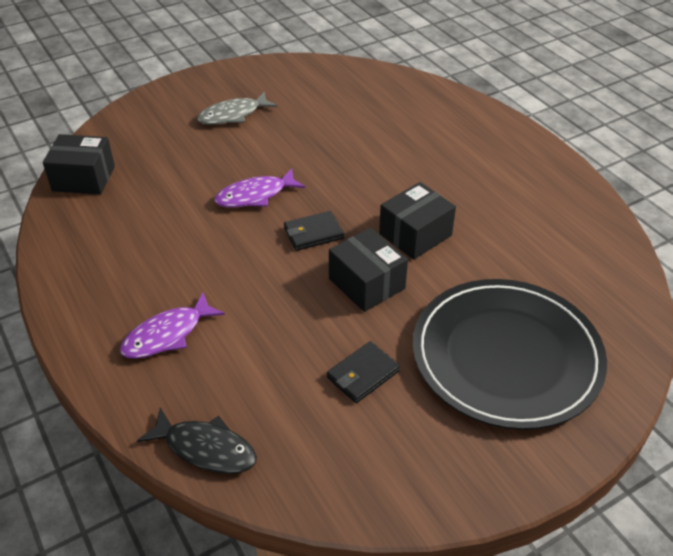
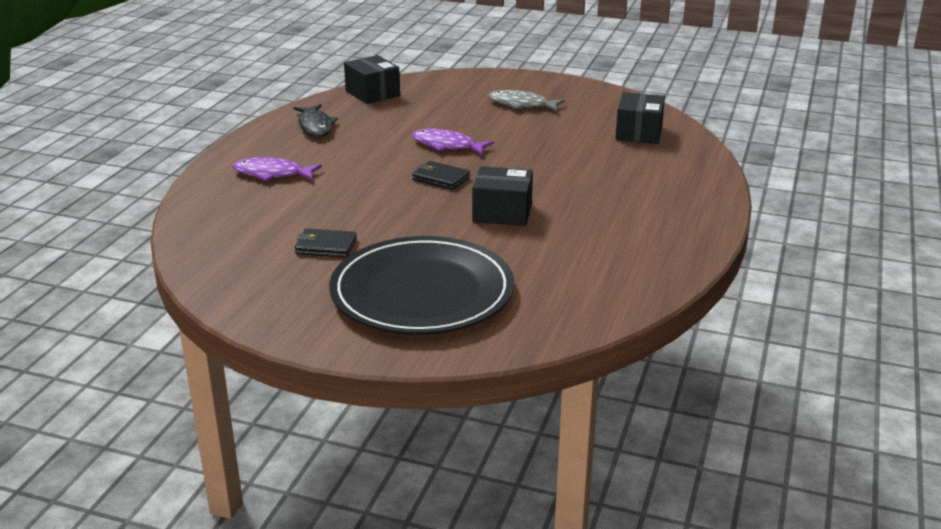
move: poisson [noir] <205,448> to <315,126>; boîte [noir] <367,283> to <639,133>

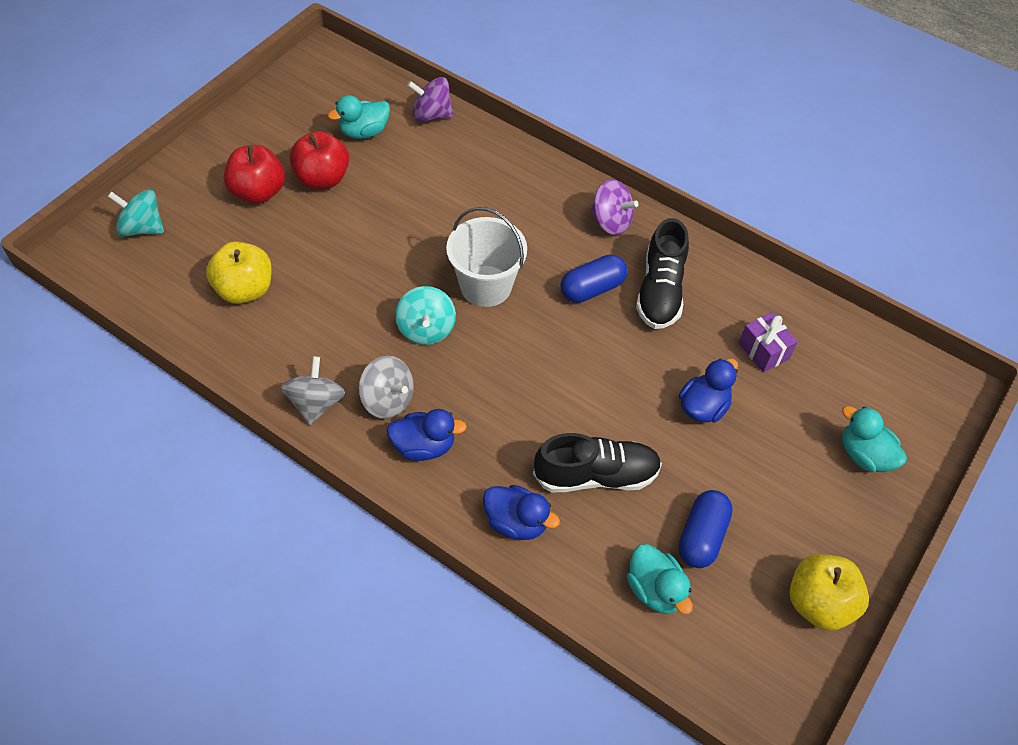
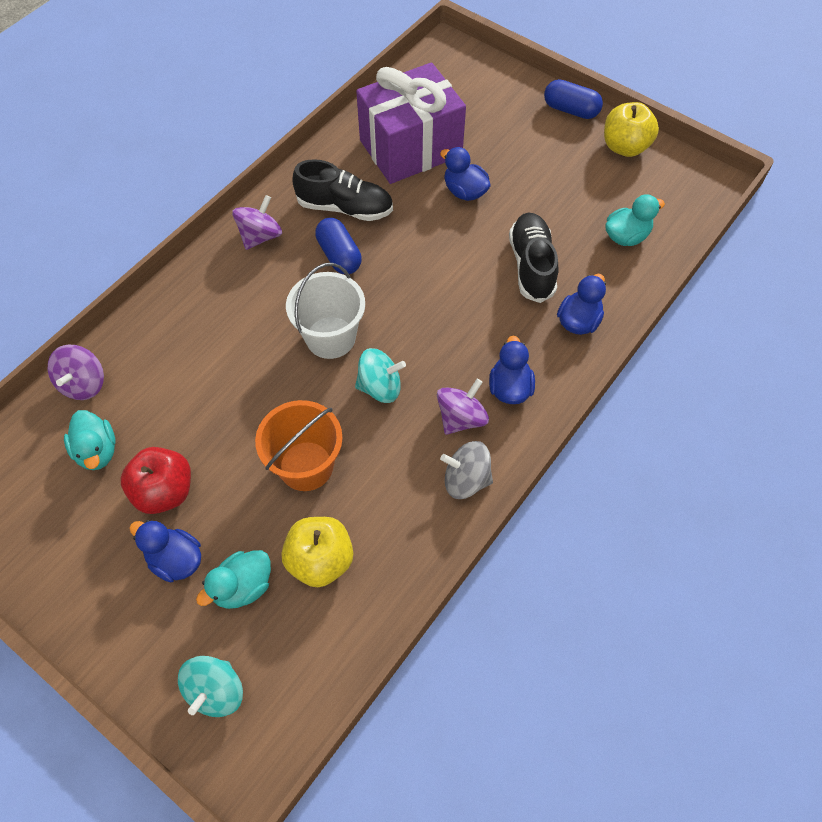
insert: seau [orange] <306,466>
move: gélule [bleu] <701,536> to <570,110>; canard [turquoise] <864,455> to <243,586>
replace: pomme [rouge] <258,192> to canard [bleu] <176,559>
recolor: toupie [gris] <388,400> to toupie [violet] <461,418>
resize: cadeau [violet] <763,351> = <410,148> x2.45

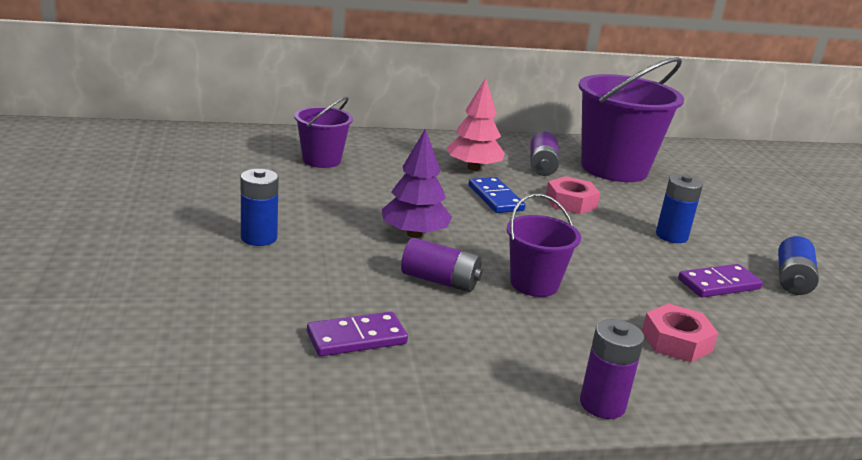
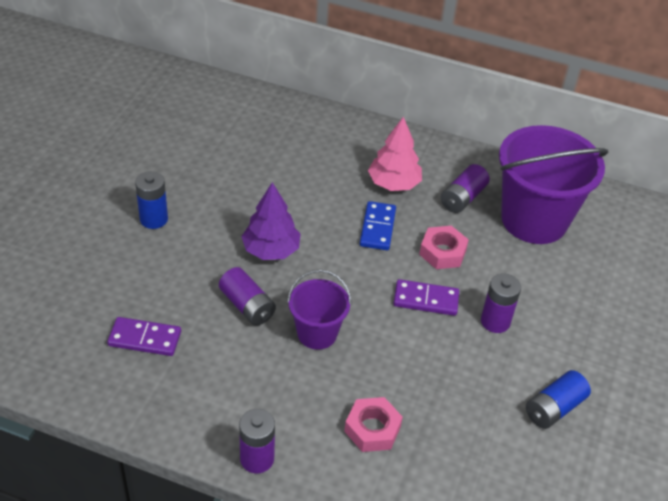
delete: seau [violet] <321,160>
move: domino [violet] <719,284> to <426,299>
recolor: pile [bleu] <671,236> to pile [violet] <495,321>

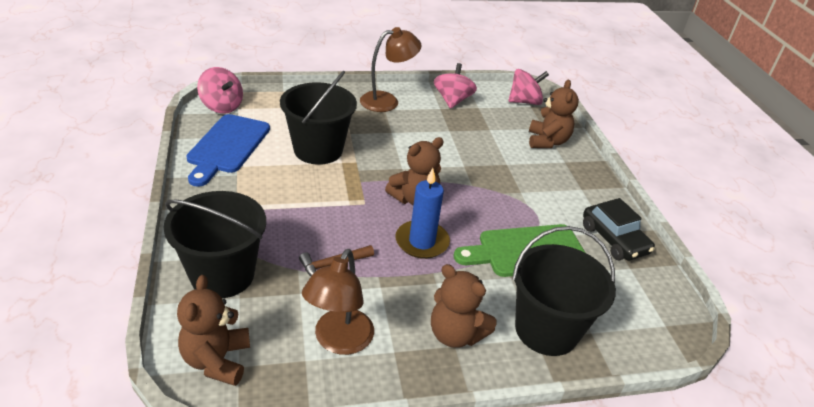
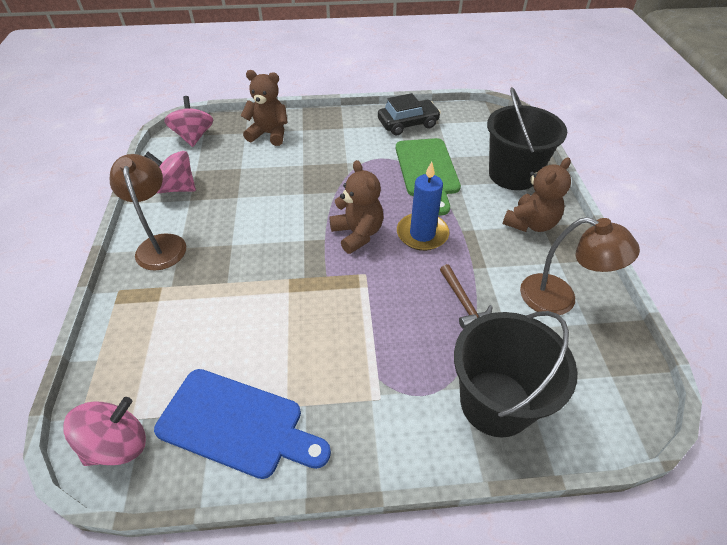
delete: ours en peluche [marron] <217,360>; seau [noir] <318,150>

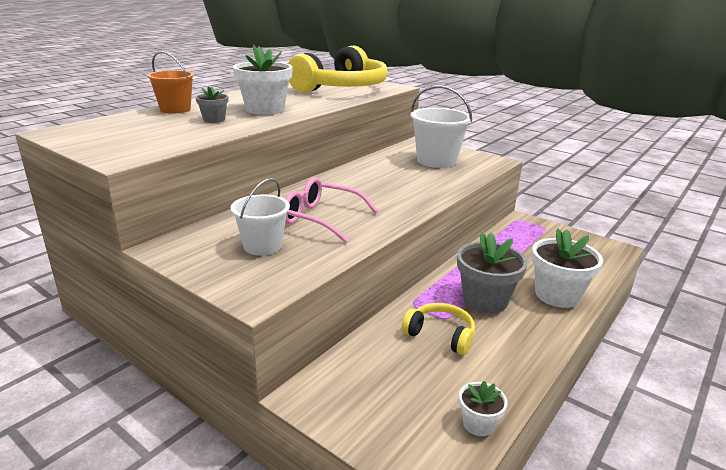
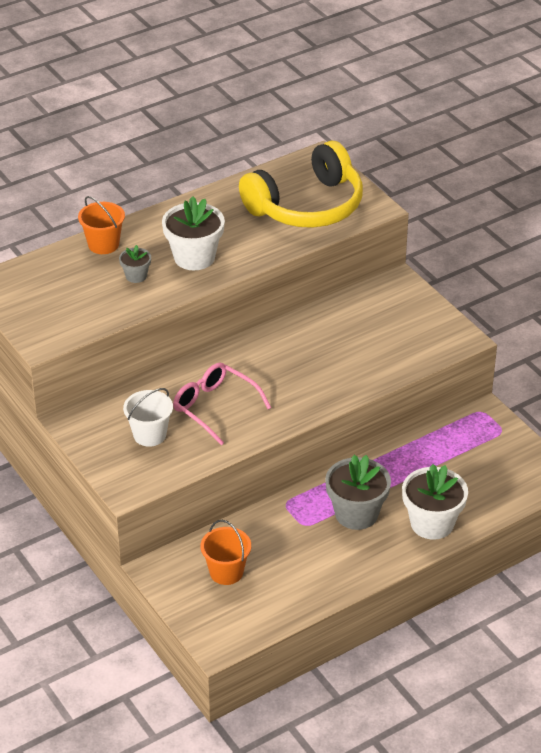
delete: casque audio [jaune] <440,335>; seau [blanc] <436,161>; pot de fleurs [blanc] <478,424>
insert: seau [orange] <226,572>

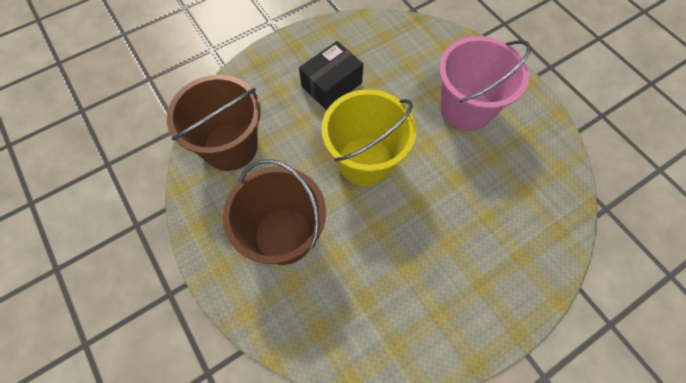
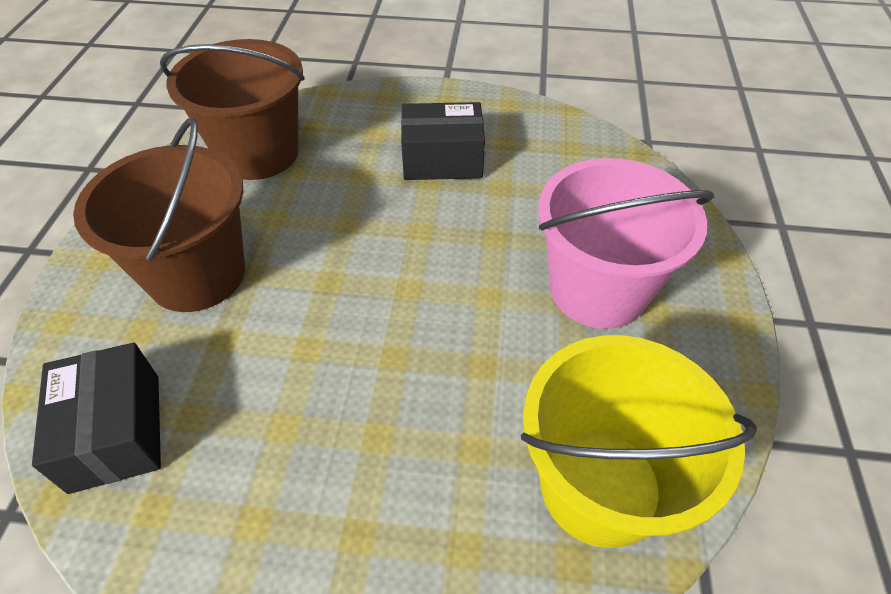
insert: boîte [noir] <116,432>
move: seau [jaune] <365,161> to <600,486>

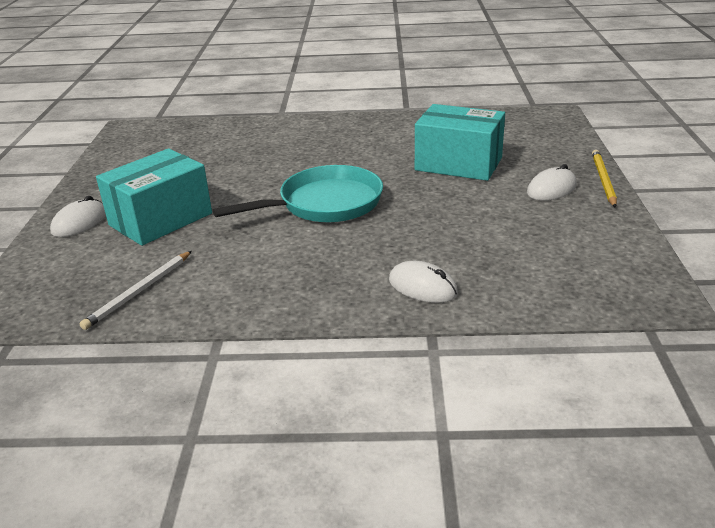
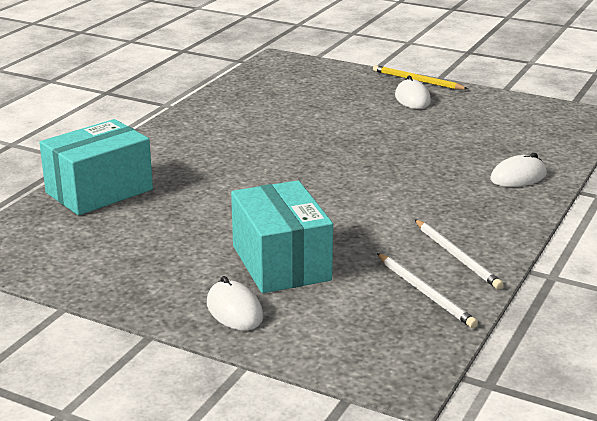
delete: poêle [turquoise] <325,204>
insert: crayon [blanc] <457,256>
move: boîte [turquoise] <458,164> to <99,191>

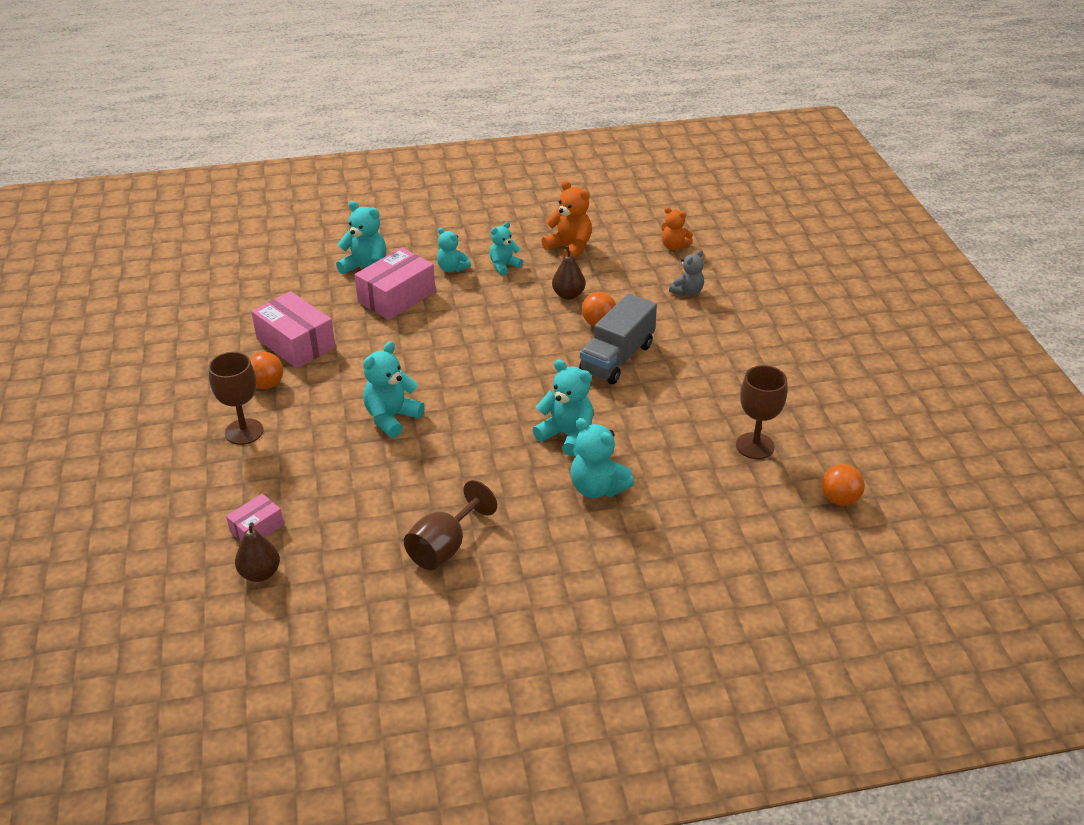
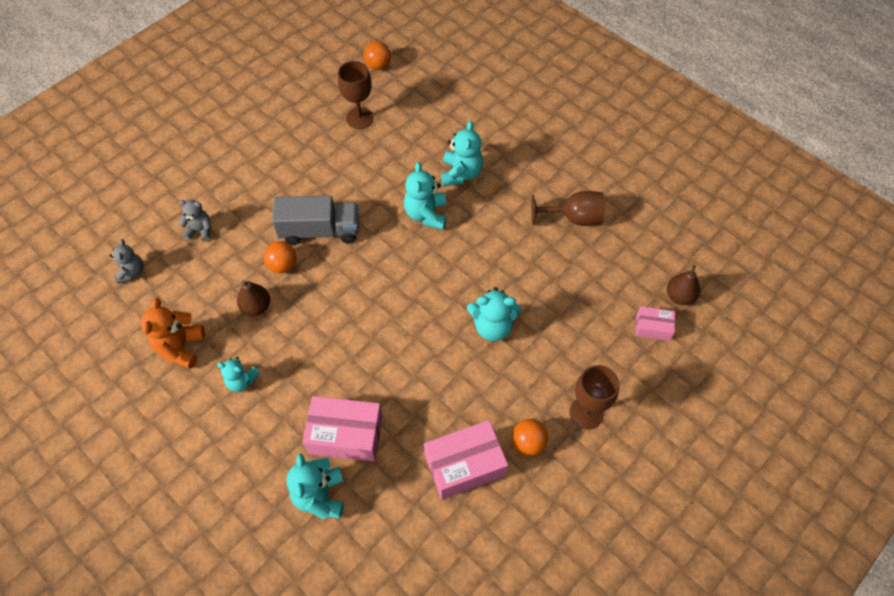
delete: ours en peluche [turquoise] <452,268>
recolor: ours en peluche [orange] <674,246> to ours en peluche [gris] <132,272>
rotate: boîte [rose] <296,343> = <465,465> 60 degrees clockwise

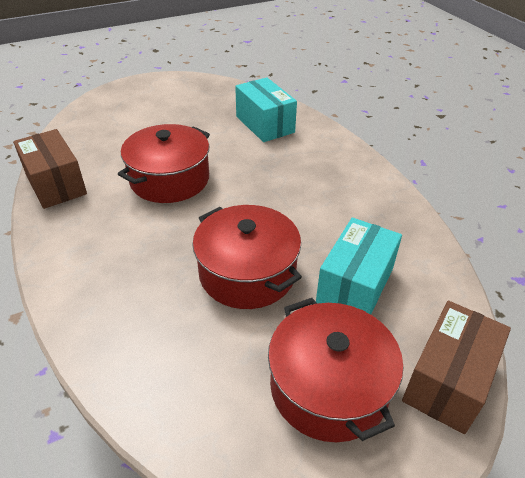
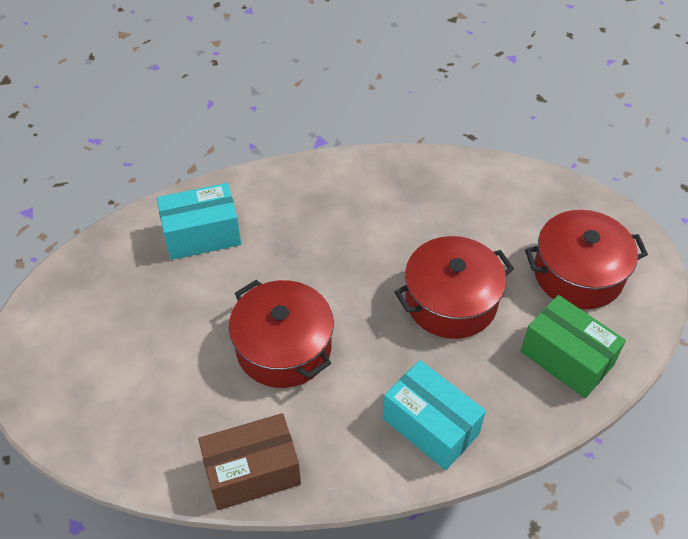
delete: boîte [marron] <447,380>
insert: boîte [vert] <566,358>
move: boîte [turquoise] <355,285> to <430,426>

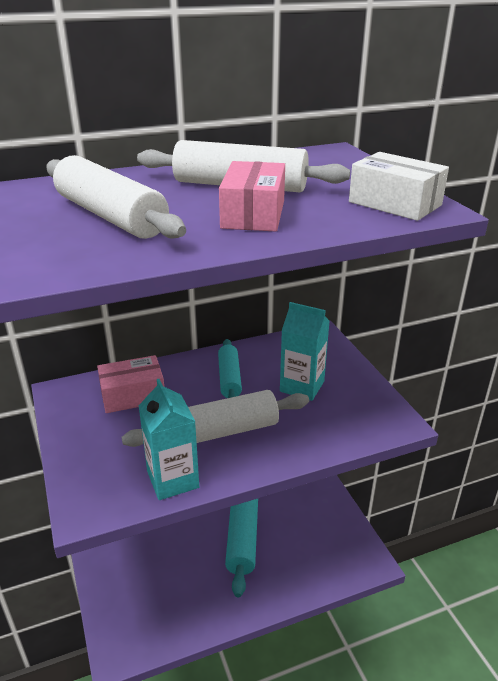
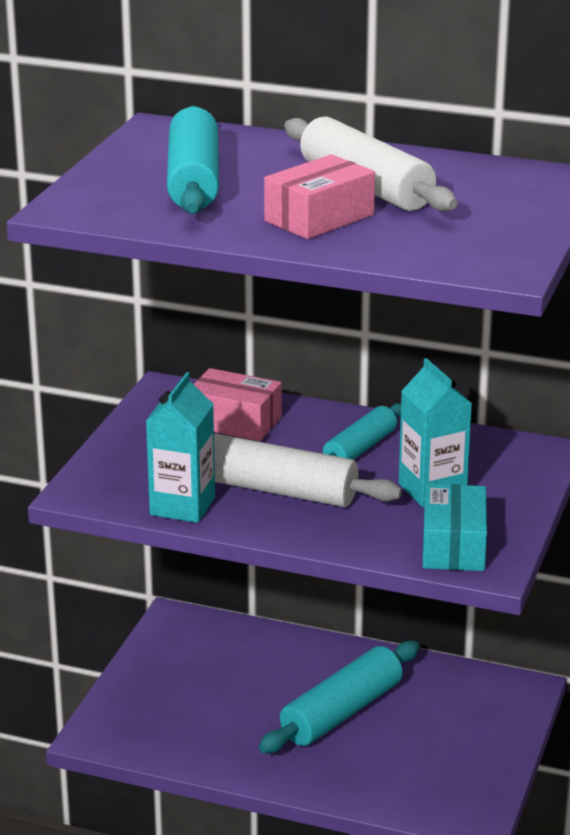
delete: boîte [blanc] <394,203>
insert: boîte [turquoise] <453,546>
recolor: rouleau à pâtisserie [blanc] <110,216> to rouleau à pâtisserie [turquoise] <193,180>

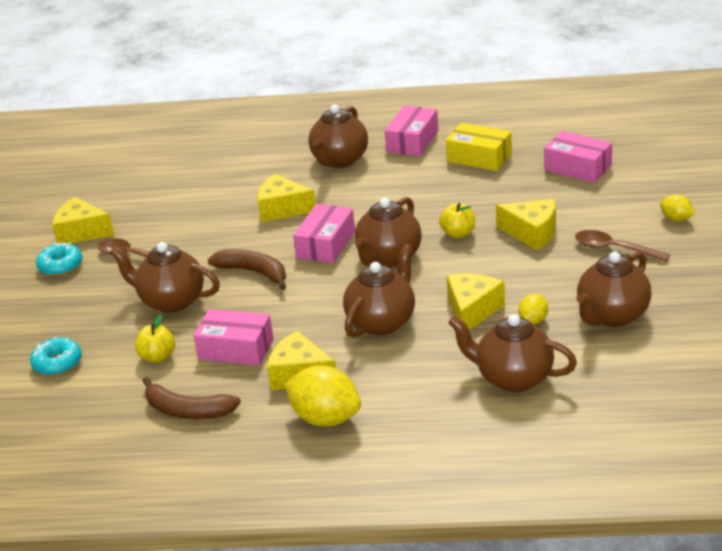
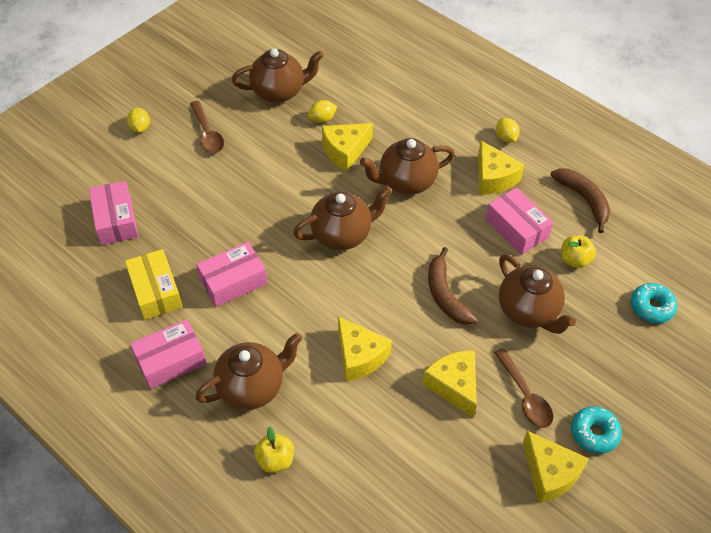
delete: théière [marron] <513,378>
move: boîte [rose] <326,244> to <233,281>; pomme [jaune] <458,233> to <275,460>; fromage [jaune] <532,233> to <454,385>
resize: citron [jaune] <326,418> = <506,138> x0.52

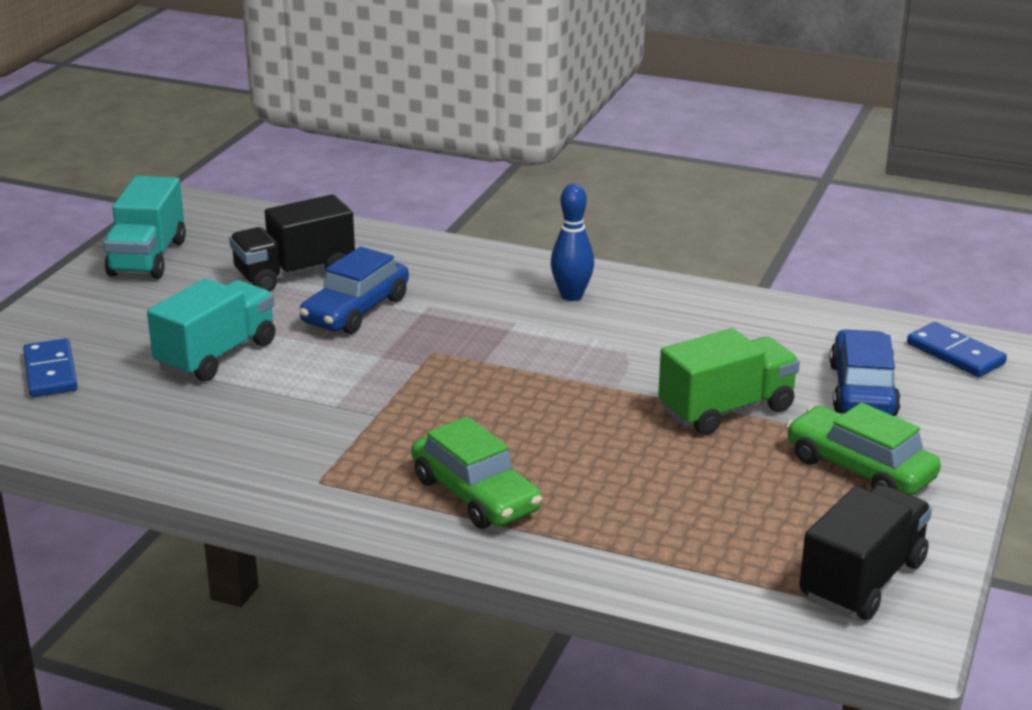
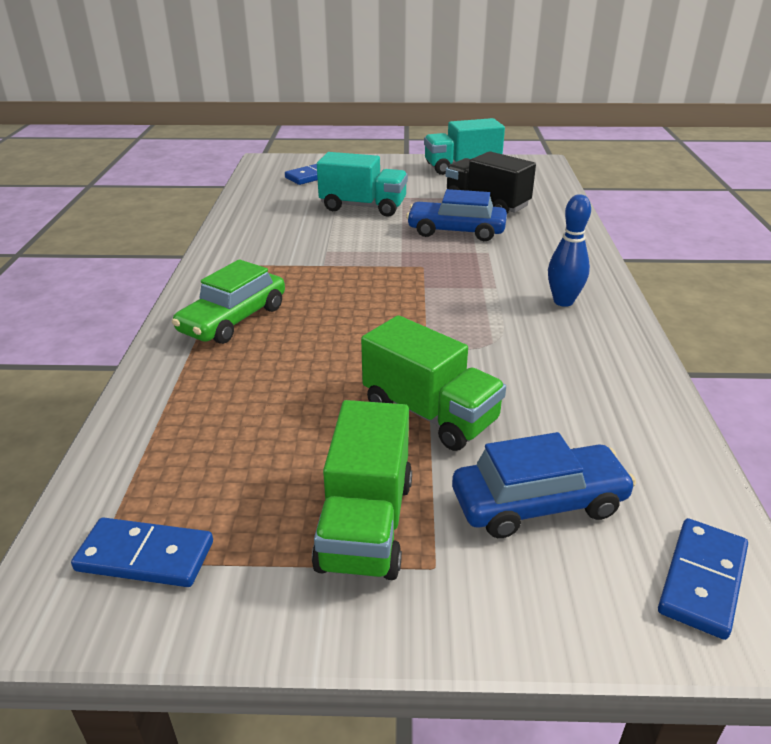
replace: voiture [vert] <860,468> to camion [vert] <366,524>; camion [noir] <862,580> to domino [bleu] <145,556>

